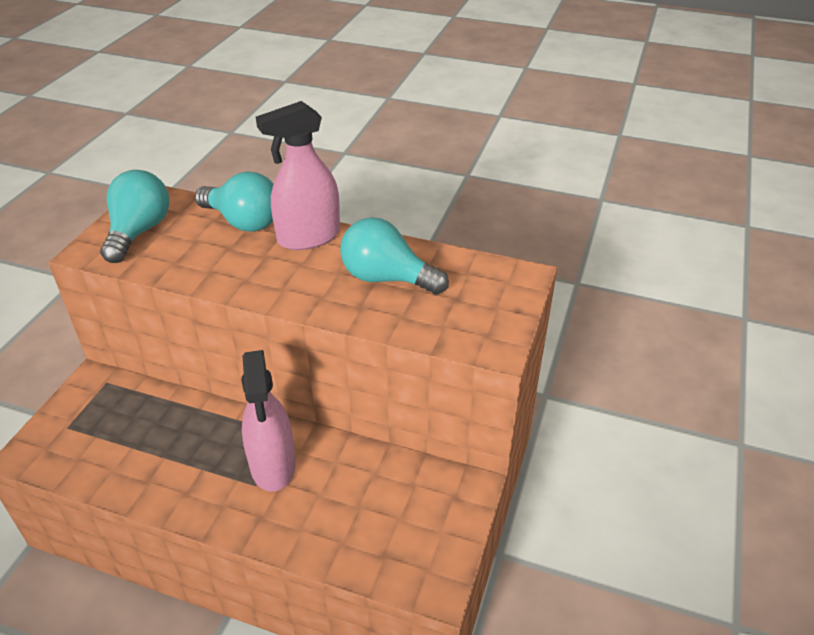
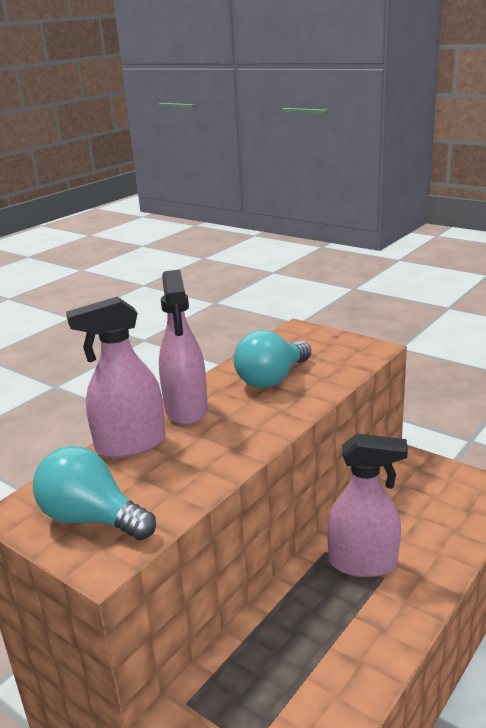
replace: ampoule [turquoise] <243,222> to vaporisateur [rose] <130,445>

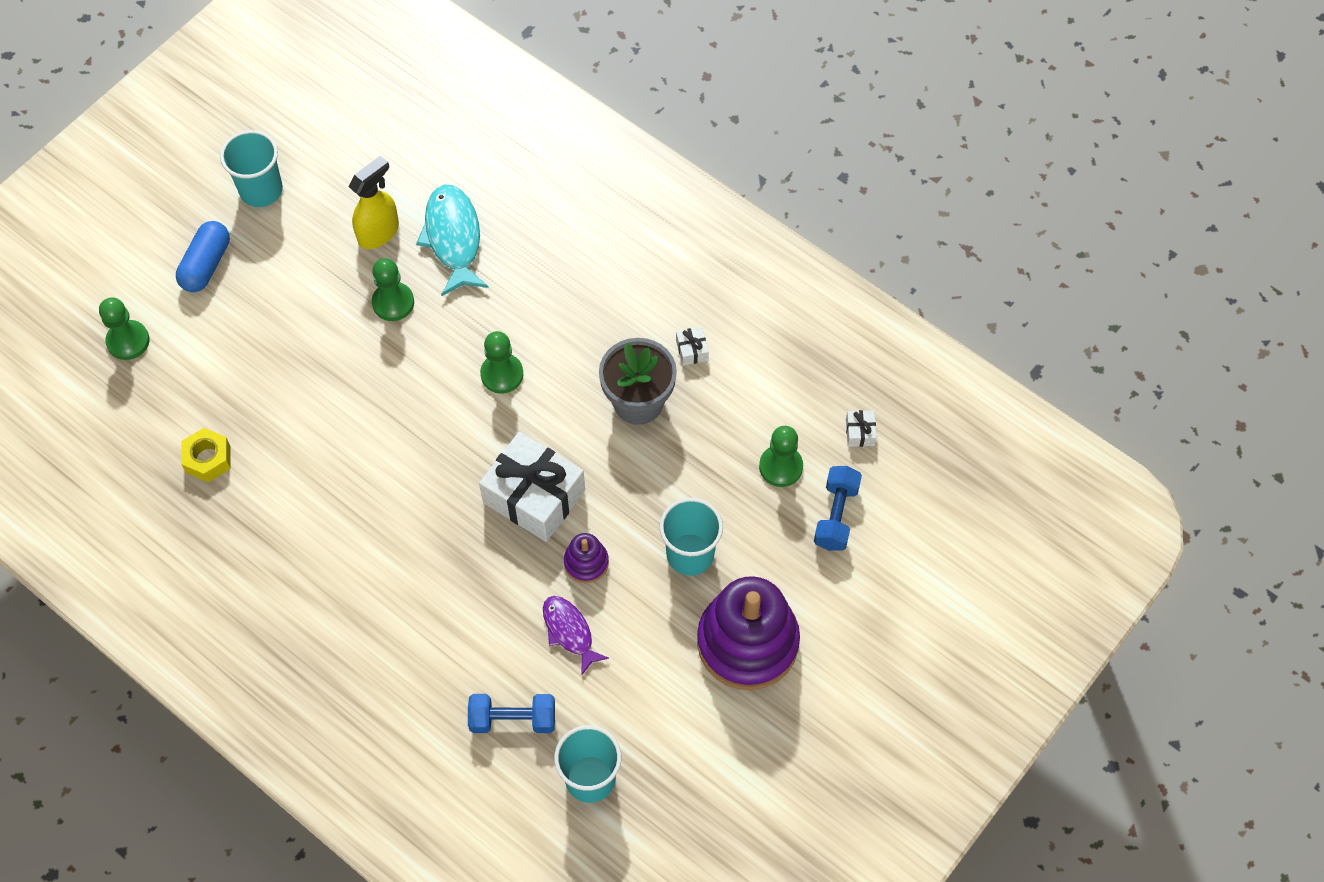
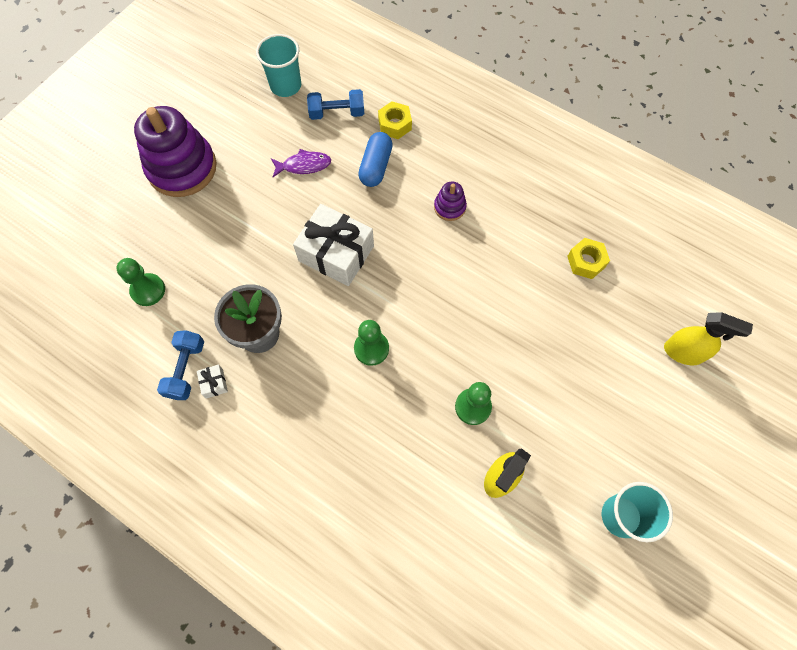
delete: poisson [turquoise] <453,238>; gobelet [turquoise] <690,554>; cadeau [blanc] <860,432>
insert: écrou [jaune] <395,125>
move: gélule [bleu] <206,265> to <376,166>; jouet à empiler [violet] <586,562> to <449,207>; haltère [bleu] <836,515> to <186,369>
replace: pion [vert] <128,341> to vaporisateur [jaune] <684,352>
rotate: poisson [violet] <569,632> = <304,165> 60 degrees counterclockwise

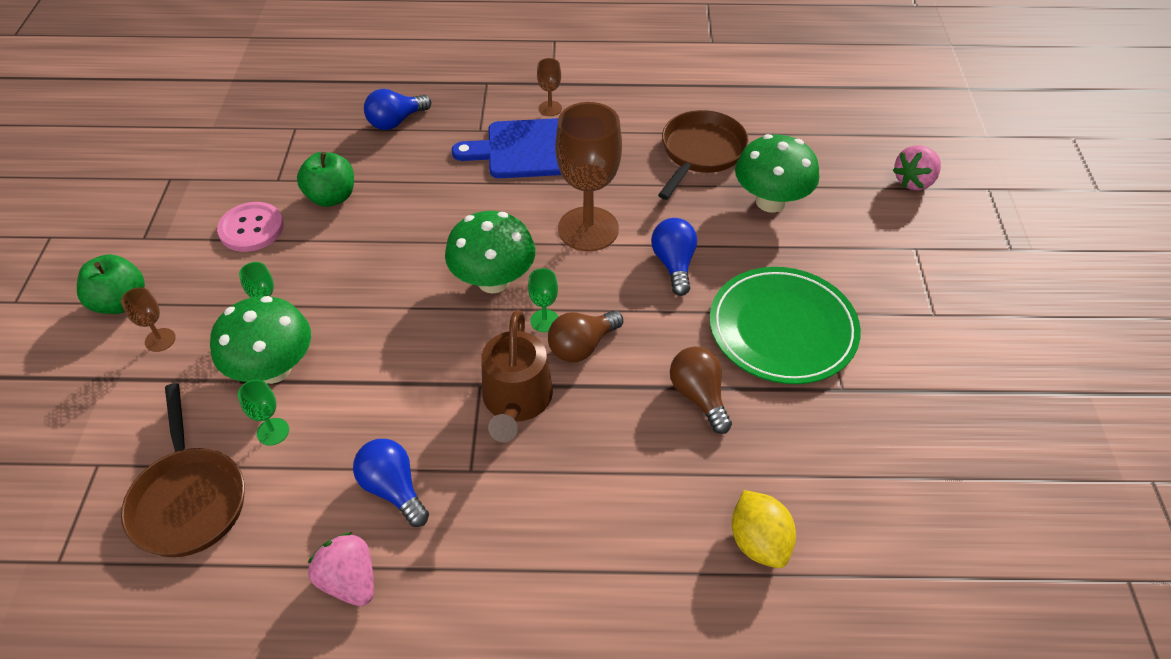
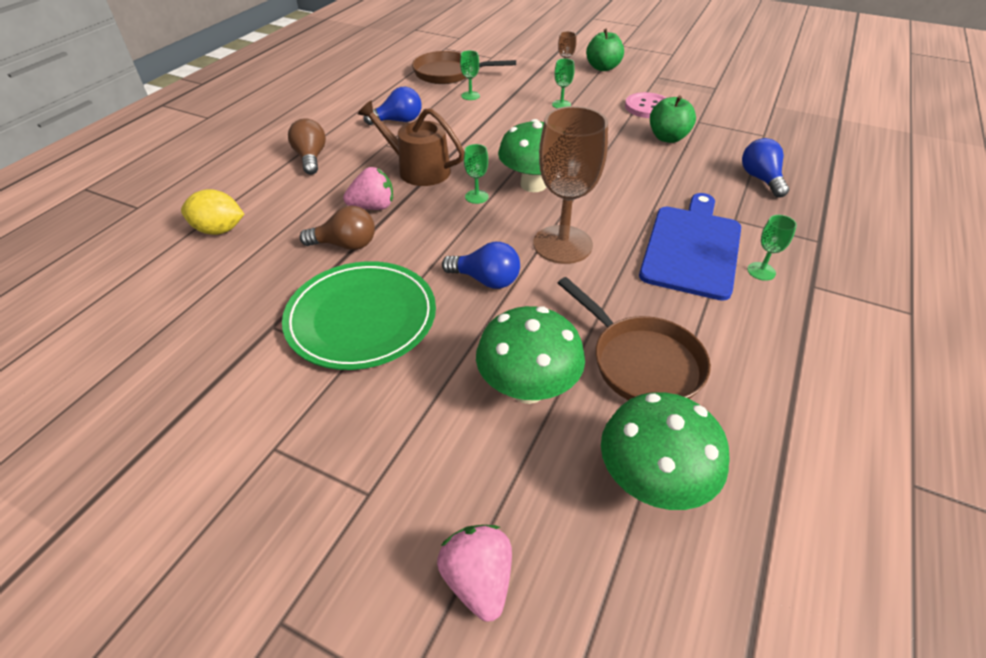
move: champignon [vert] <273,369> to <652,481>; fraise [rose] <349,581> to <373,207>; ampoule [marron] <582,346> to <311,158>
recolor: verre à pied [marron] <550,108> to verre à pied [vert] <761,271>

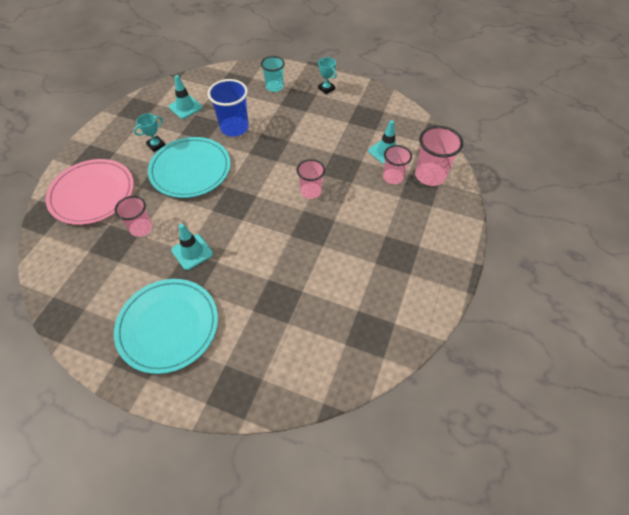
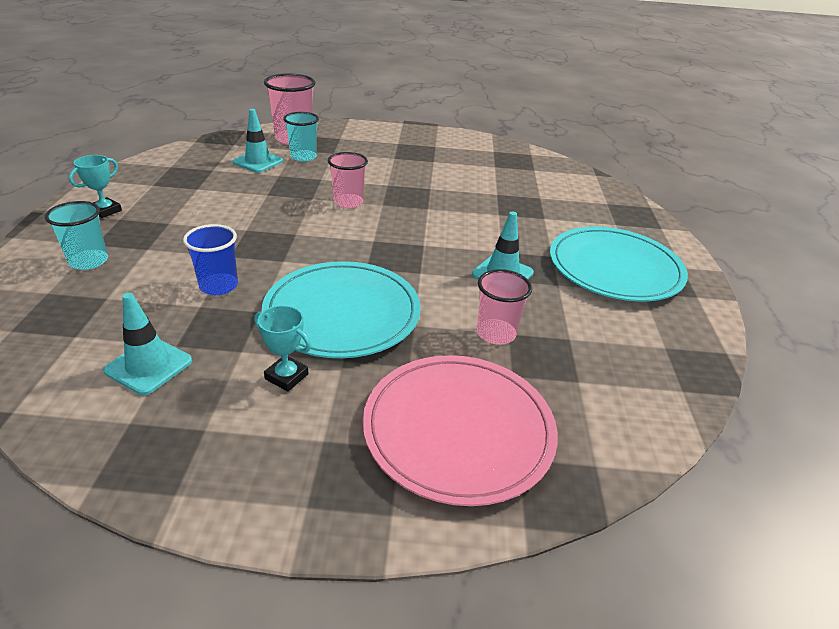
recolor: gobelet [rose] <393,177> to gobelet [turquoise] <303,157>
resize: gobelet [bleu] <234,128> = <219,286> x0.66

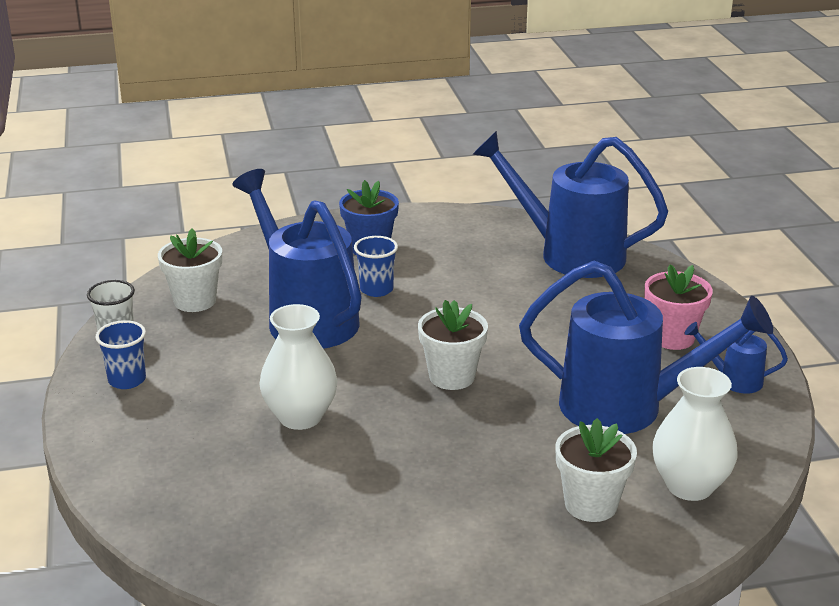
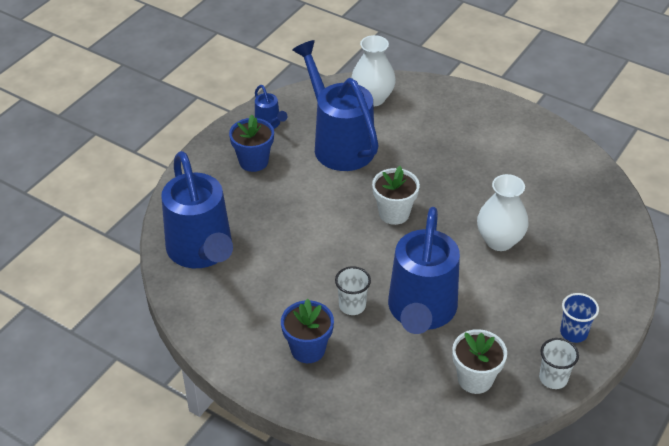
delete: pot de fleurs [blanc] <591,504>
recolor: gobelet [bleu] <376,289> to gobelet [blanc] <352,306>; pot de fleurs [rose] <672,337> to pot de fleurs [bleu] <253,161>

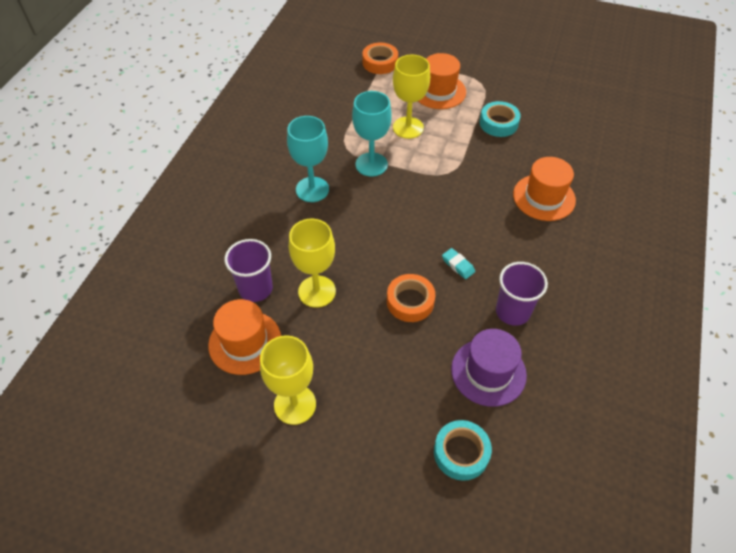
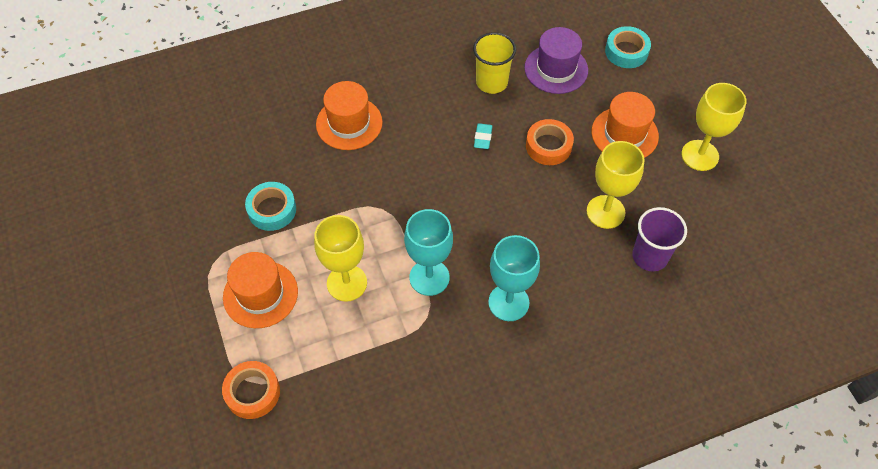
move: chapeau [orange] <245,342> to <624,134>
recolor: gobelet [violet] <512,311> to gobelet [jaune] <491,82>

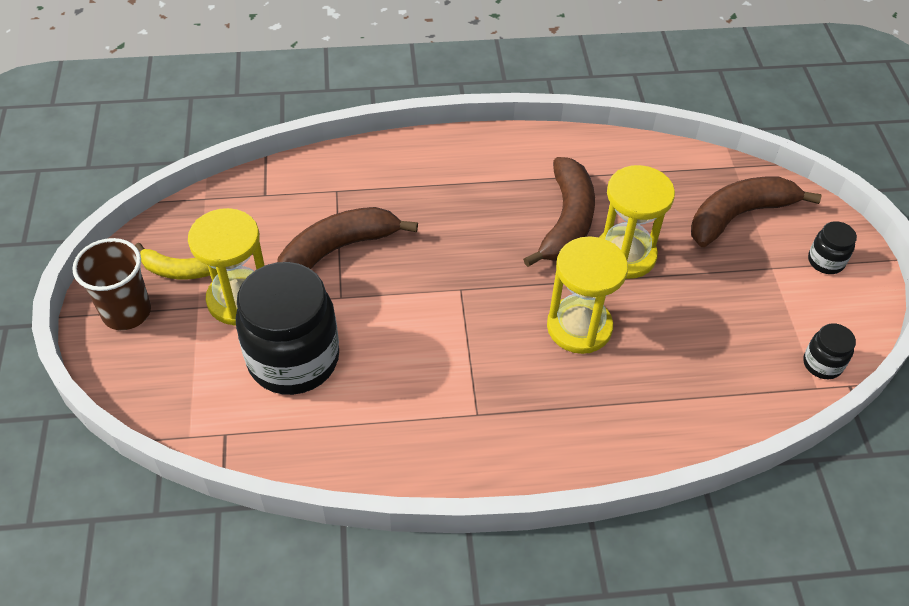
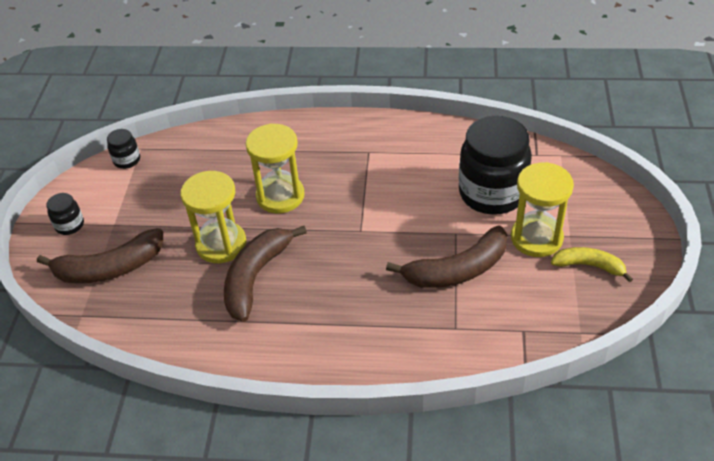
delete: gobelet [marron] <126,312>

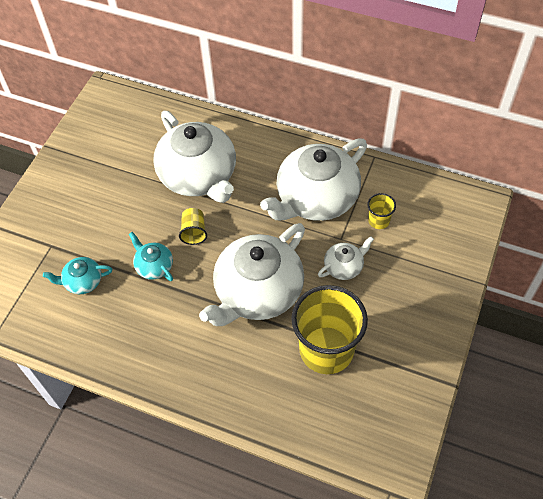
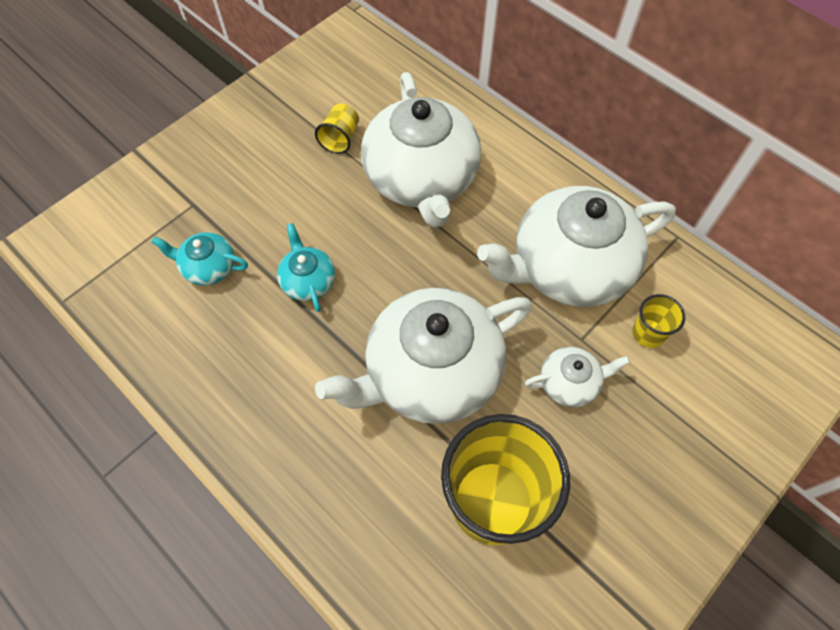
move: gobelet [jaune] <194,232> to <340,138>

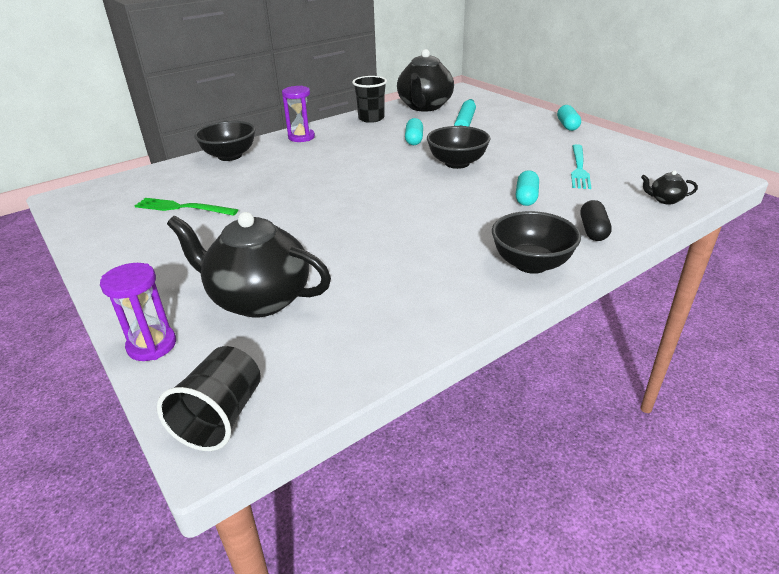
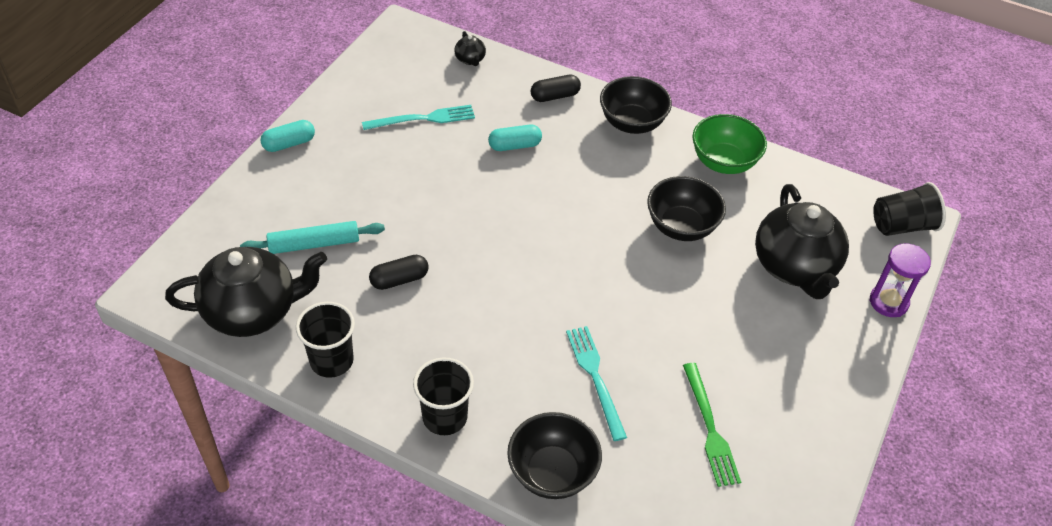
insert: fourchette [turquoise] <595,378>; bol [vert] <723,162>
move: bol [noir] <457,163> to <681,227>
replace: sablier [violet] <301,137> to gobelet [noir] <445,417>
recolor: gélule [turquoise] <414,140> to gélule [noir] <399,280>

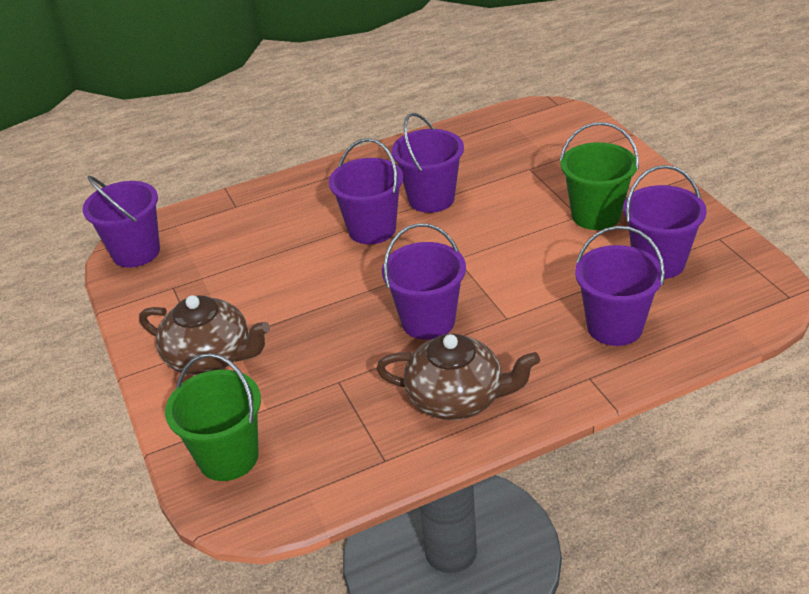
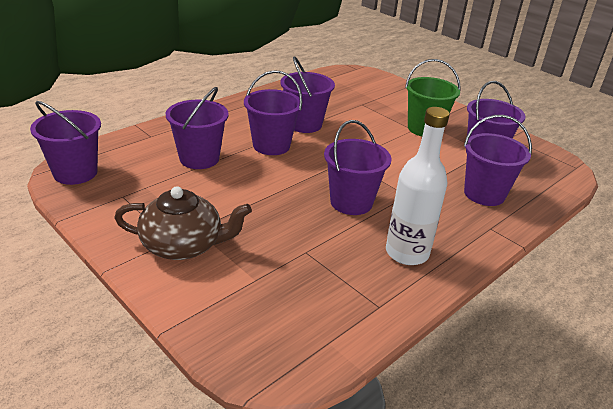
delete: seau [vert] <228,457>
insert: seau [violet] <199,158>
replace: théière [marron] <457,398> to bouteille [blanc] <407,253>

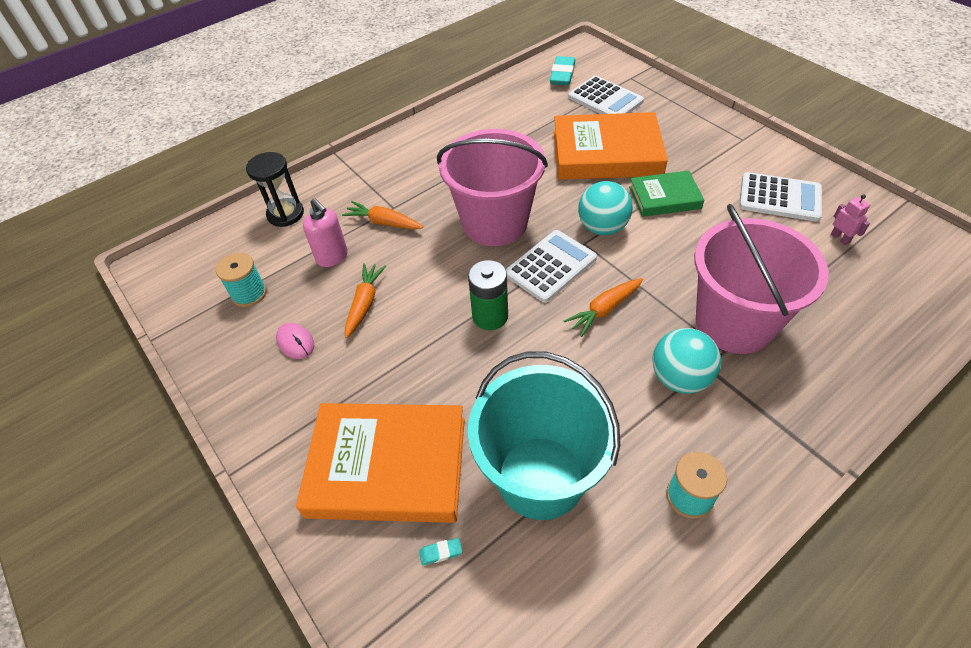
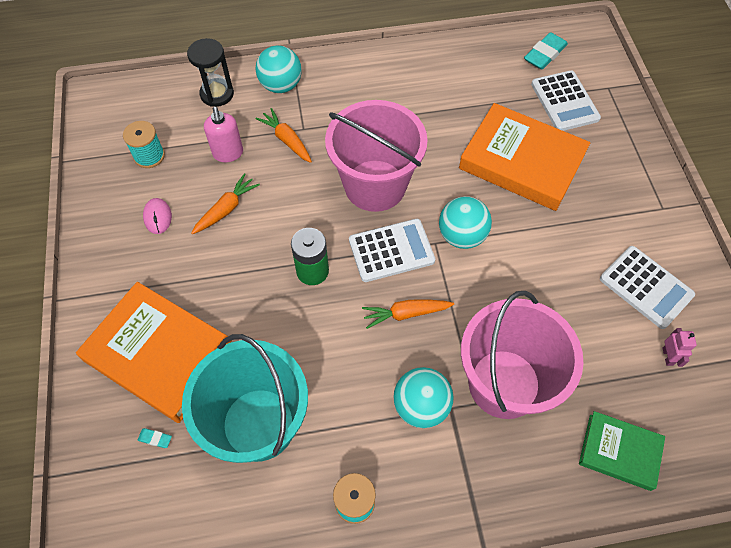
insert: balle [turquoise] <281,85>
move: livre [vert] <664,197> to <619,452>

